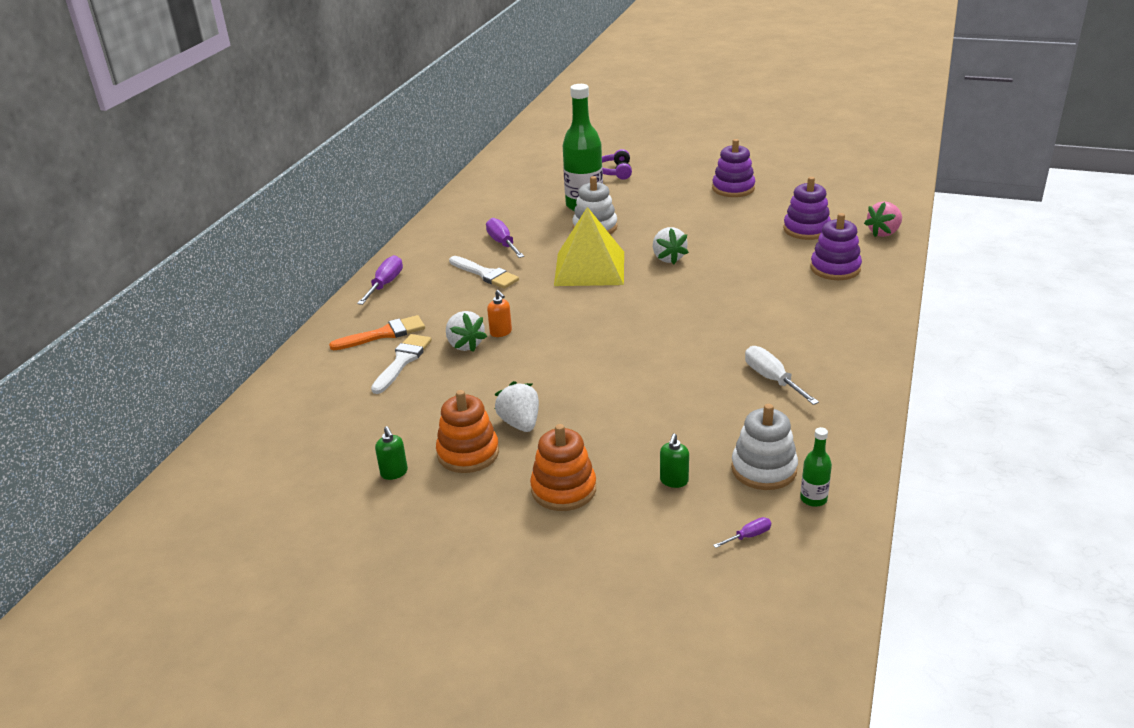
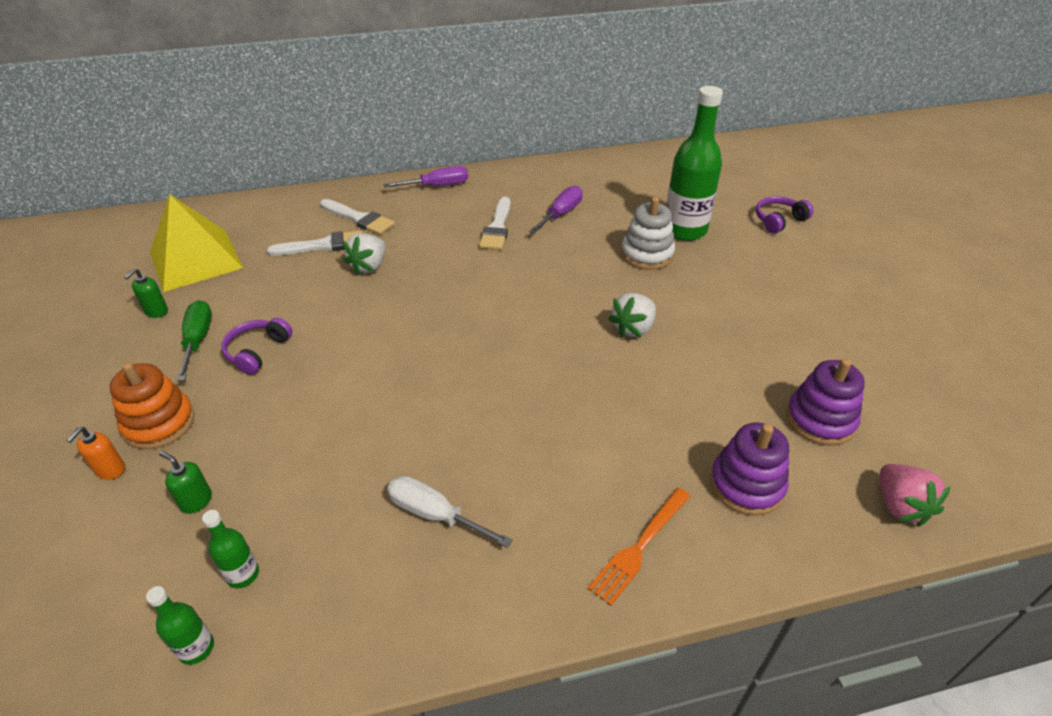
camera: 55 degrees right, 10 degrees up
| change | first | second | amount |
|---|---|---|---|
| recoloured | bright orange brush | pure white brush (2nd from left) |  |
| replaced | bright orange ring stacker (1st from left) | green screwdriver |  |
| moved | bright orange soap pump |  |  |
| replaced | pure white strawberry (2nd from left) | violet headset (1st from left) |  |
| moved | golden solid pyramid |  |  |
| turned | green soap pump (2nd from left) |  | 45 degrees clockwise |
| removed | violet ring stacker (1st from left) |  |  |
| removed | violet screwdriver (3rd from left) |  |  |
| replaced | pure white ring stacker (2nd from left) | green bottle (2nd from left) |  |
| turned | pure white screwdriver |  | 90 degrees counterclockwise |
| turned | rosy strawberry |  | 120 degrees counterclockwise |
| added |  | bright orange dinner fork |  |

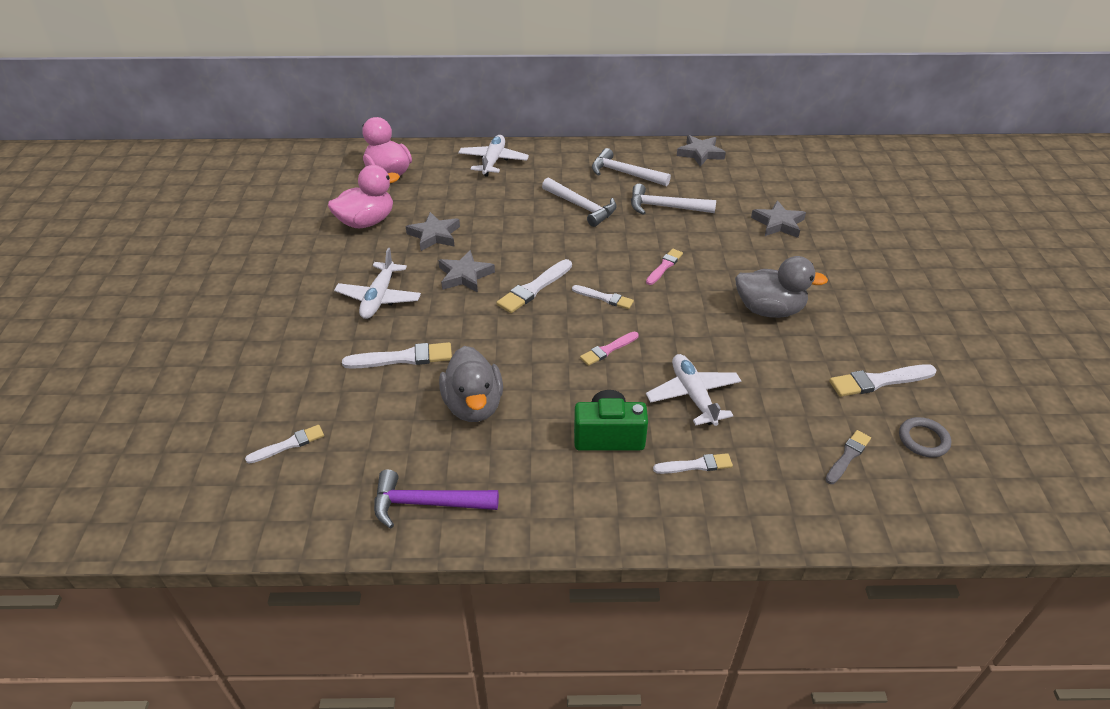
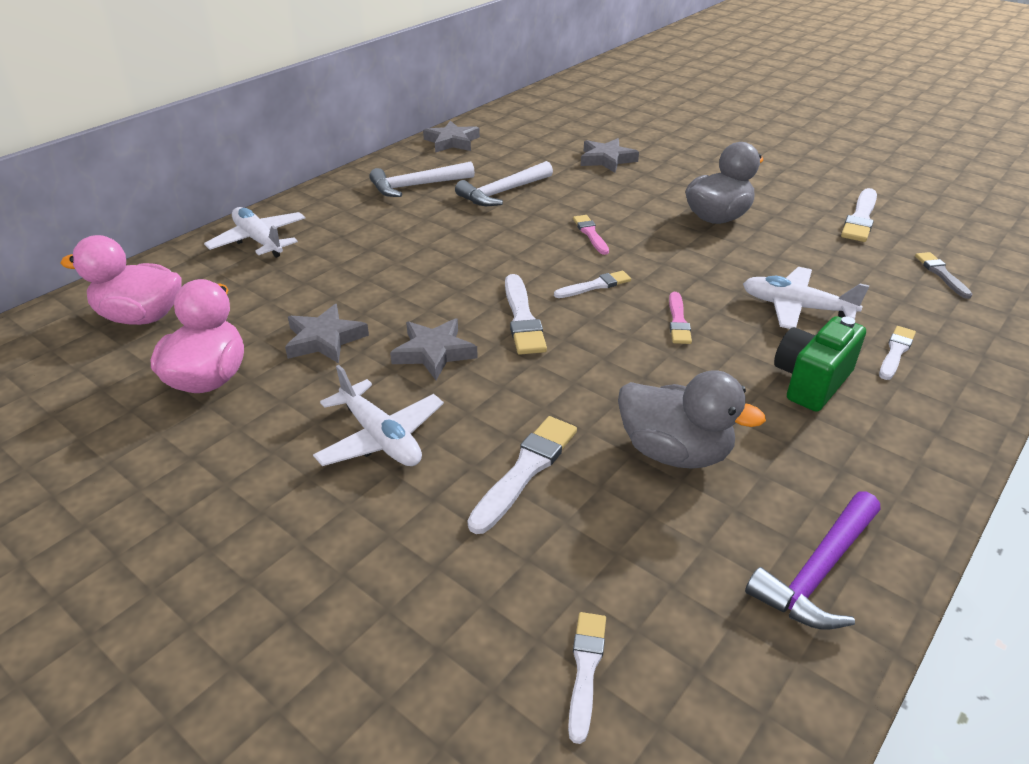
camera: 50 degrees left, 5 degrees down
| change | first | second | amount |
|---|---|---|---|
| removed | pure white claw hammer (1st from left) |  |  |
| removed | gray hoop |  |  |

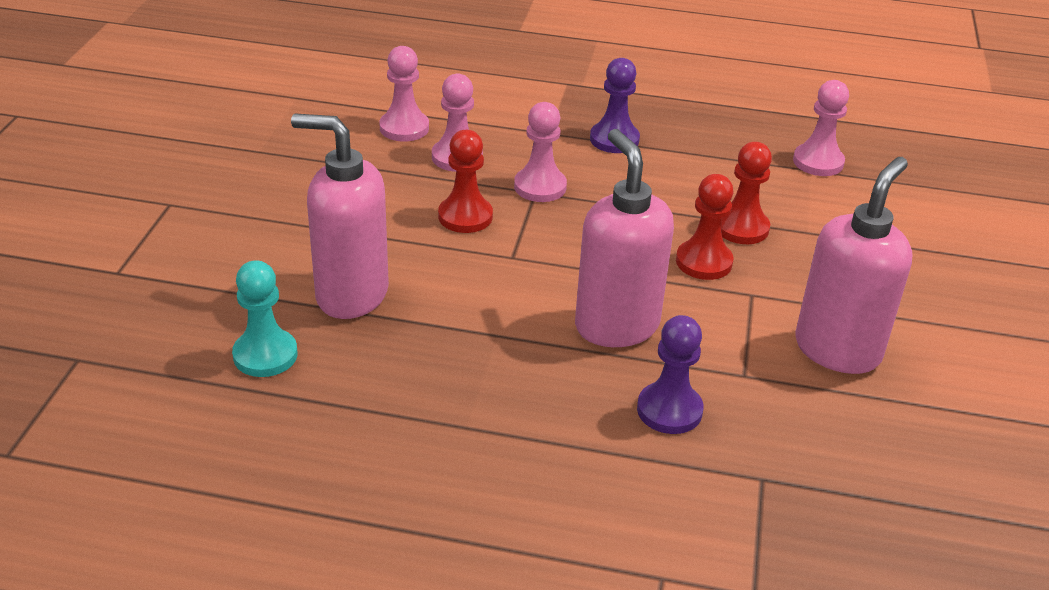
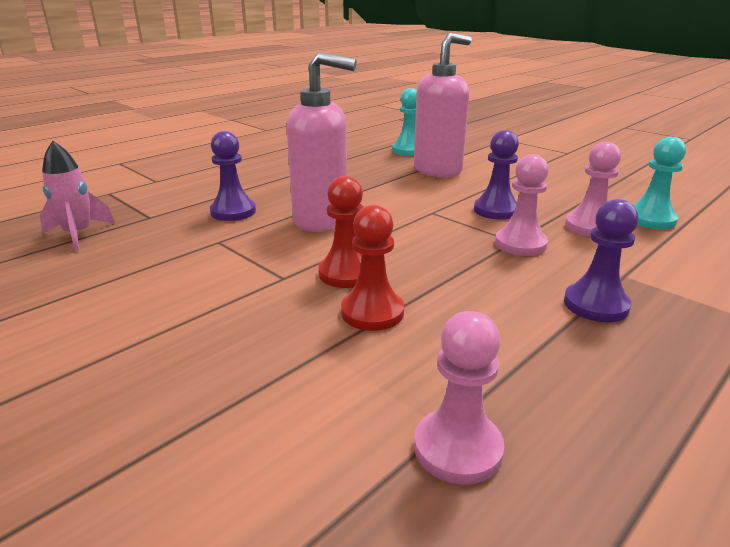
camera: 125 degrees right, 10 degrees down
| change | first | second | amount |
|---|---|---|---|
| recoloured | rosy game pawn (1st from left) | aqua game pawn (2nd from left) |  |
| recoloured | crimson game pawn (1st from left) | violet game pawn (2nd from left) |  |
| removed | rosy soap pump (3rd from left) |  |  |
| added |  | rosy toy rocket |  |

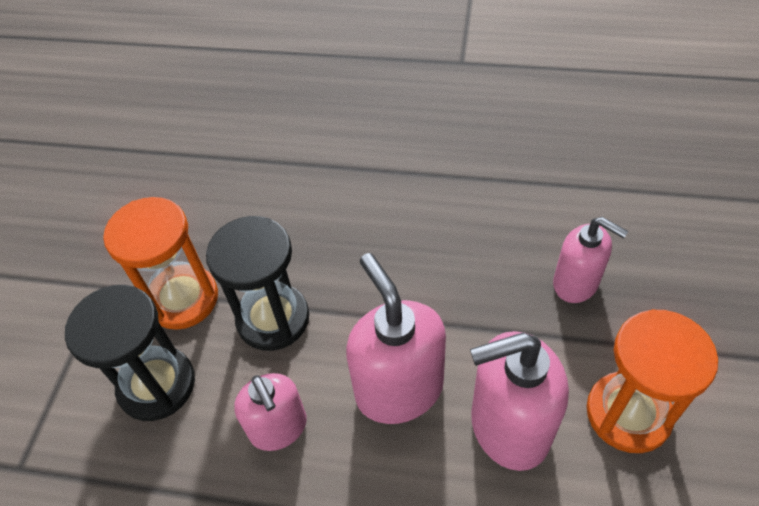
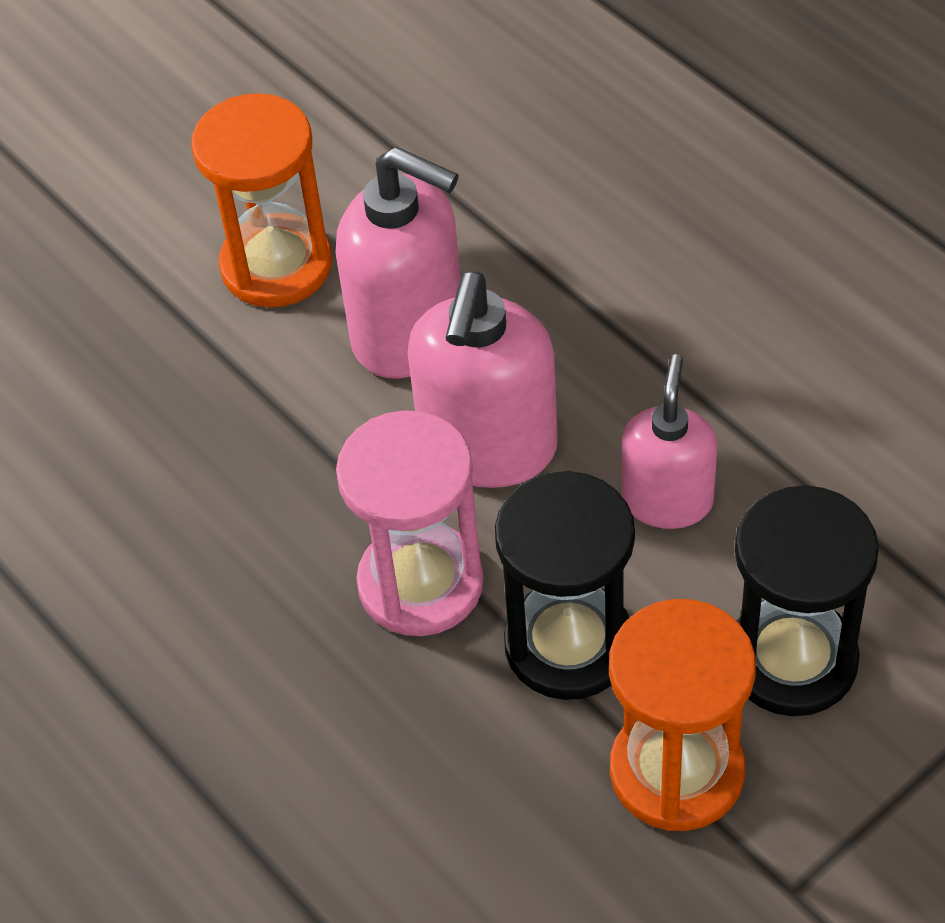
camera: 140 degrees left, 0 degrees up
| change | first | second | amount |
|---|---|---|---|
| removed | rosy soap pump (4th from left) |  |  |
| added |  | rosy hourglass |  |

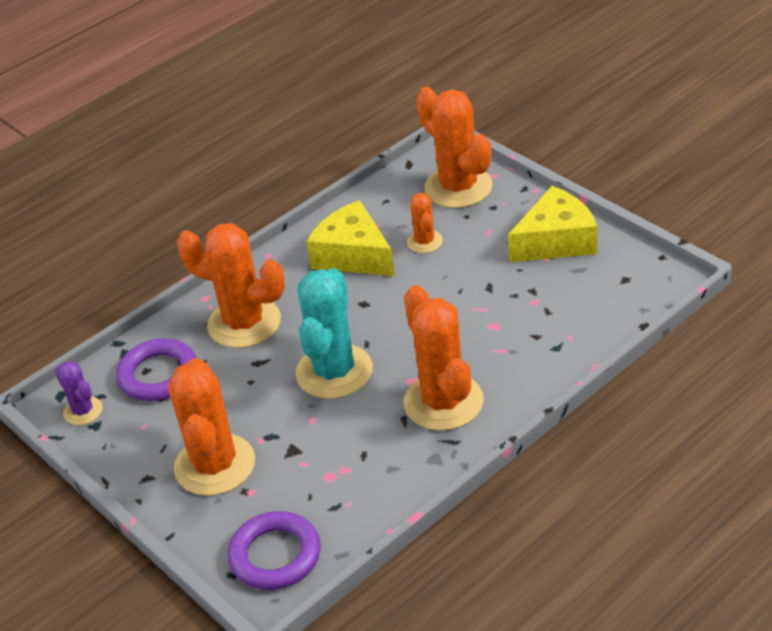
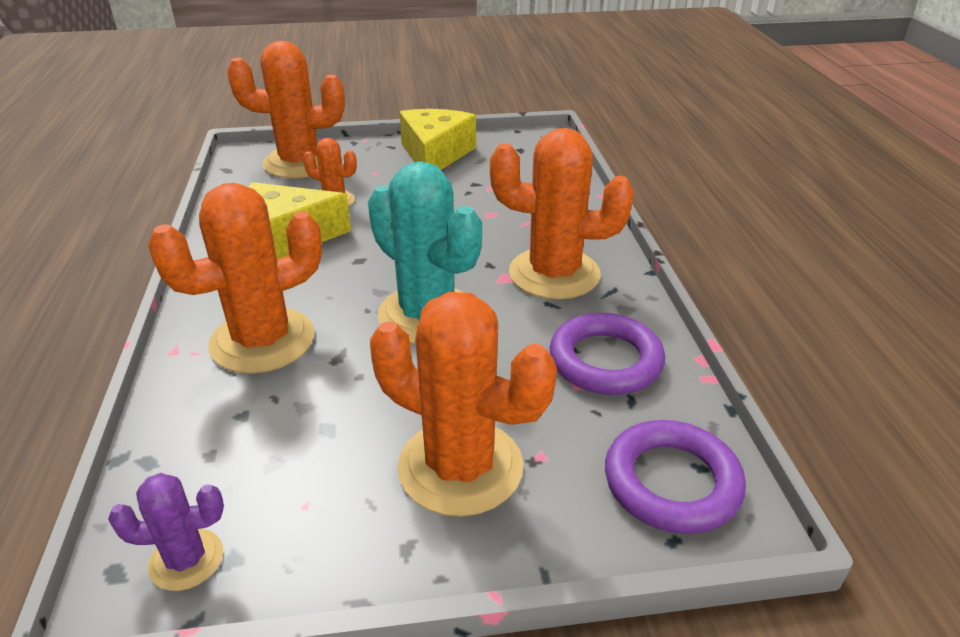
camera: 60 degrees left, 5 degrees down
| change | first | second | amount |
|---|---|---|---|
| moved | violet hoop (1st from left) |  |  |

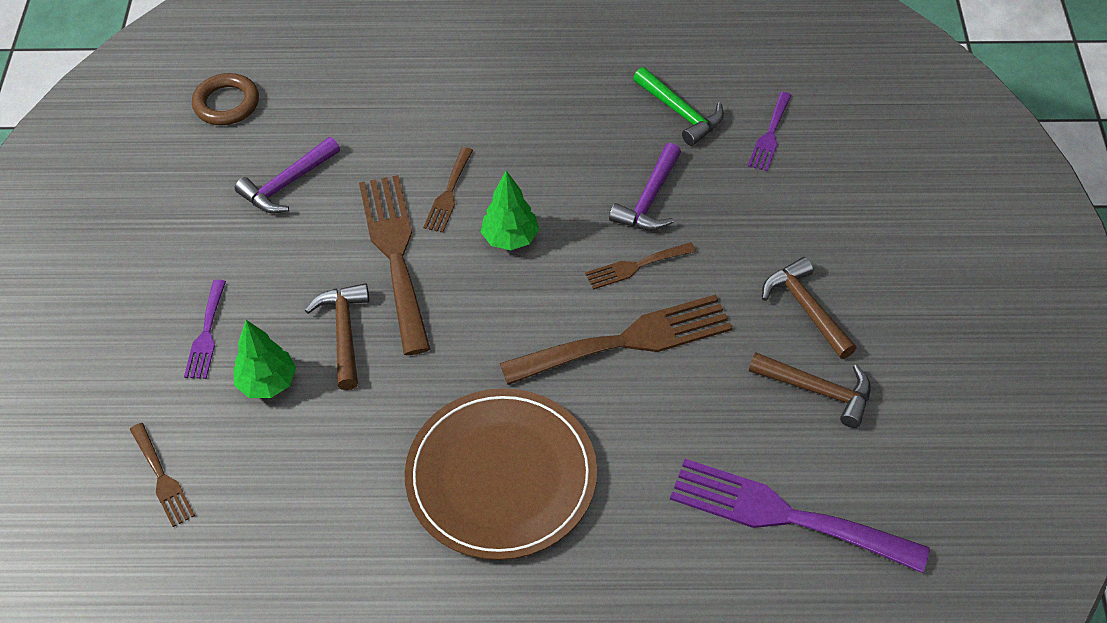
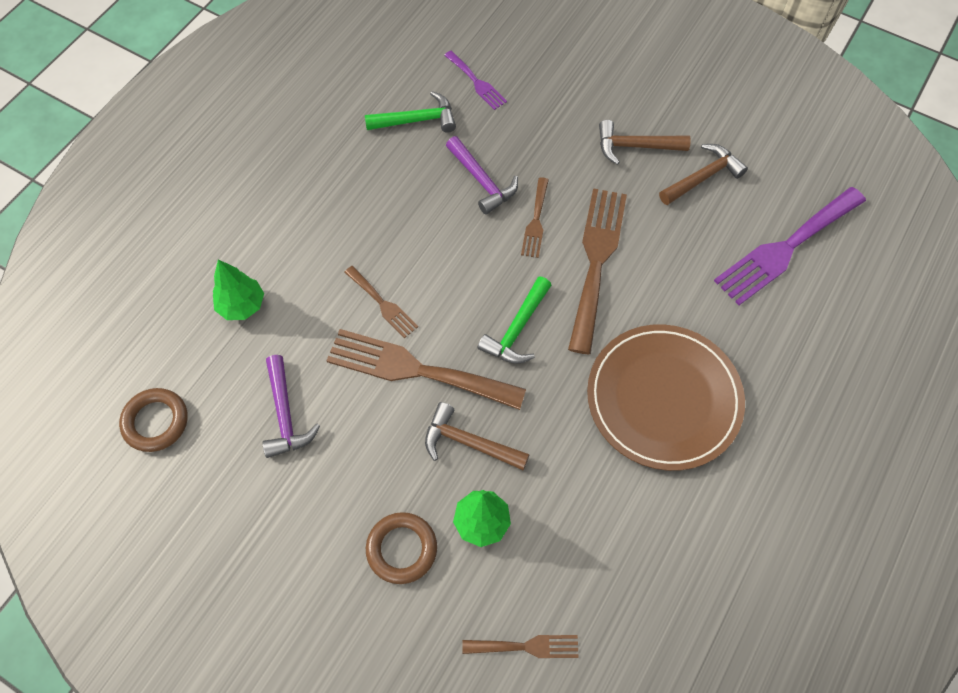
camera: 60 degrees left, 10 degrees up
| change | first | second | amount |
|---|---|---|---|
| replaced | violet dinner fork (1st from left) | brown hoop (2nd from left) |  |
| moved | green fir tree (2nd from left in the first image) | green fir tree (1st from left) |  |
| added |  | green claw hammer (2nd from left) |  |

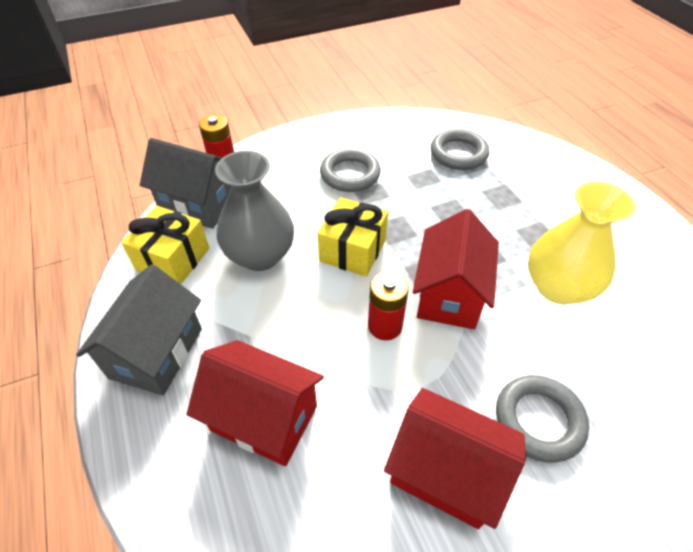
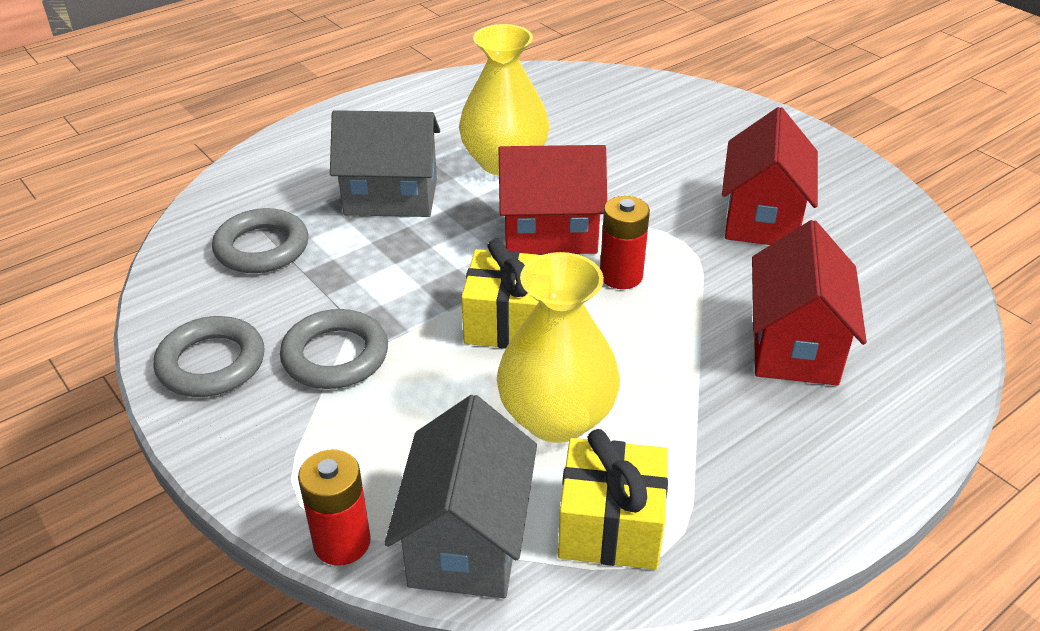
camera: 105 degrees left, 10 degrees down
| change | first | second | amount |
|---|---|---|---|
| moved | gray toy house (1st from left) |  |  |
| recoloured | gray tall vase | golden tall vase (2nd from left) |  |
| moved | gray hoop (3rd from left in the first image) | gray hoop (1st from left) |  |

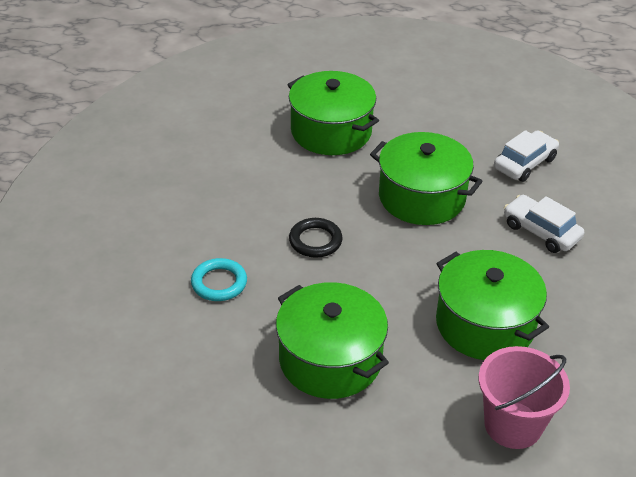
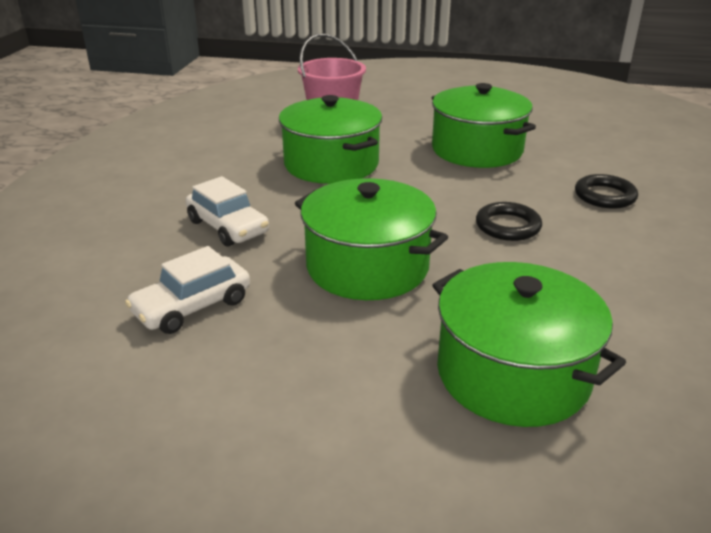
camera: 175 degrees left, 10 degrees down
| change | first | second | amount |
|---|---|---|---|
| recoloured | aqua hoop | ebony hoop (2nd from left) |  |

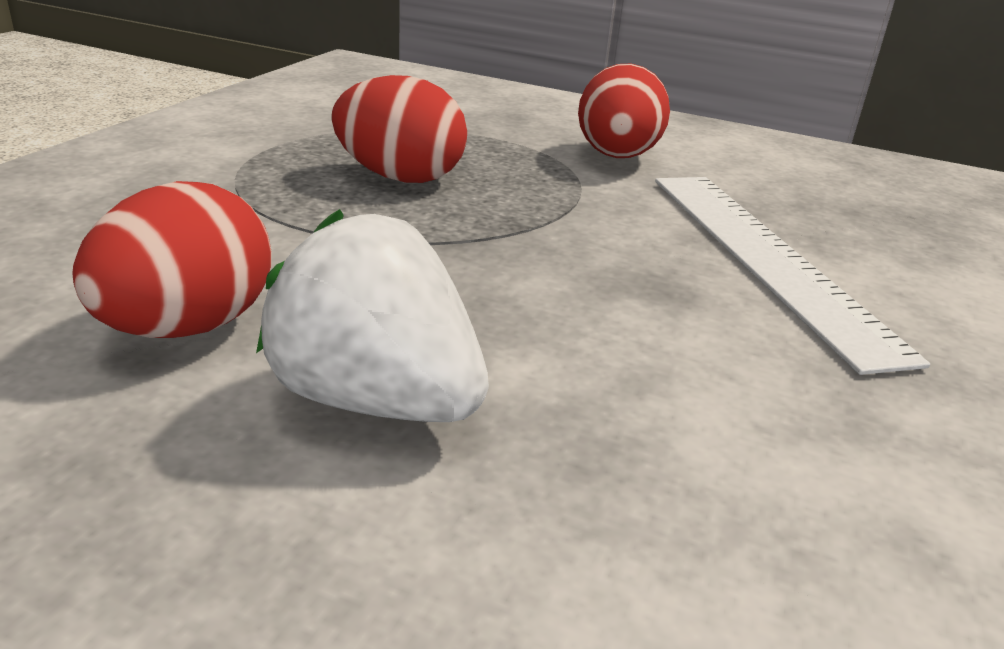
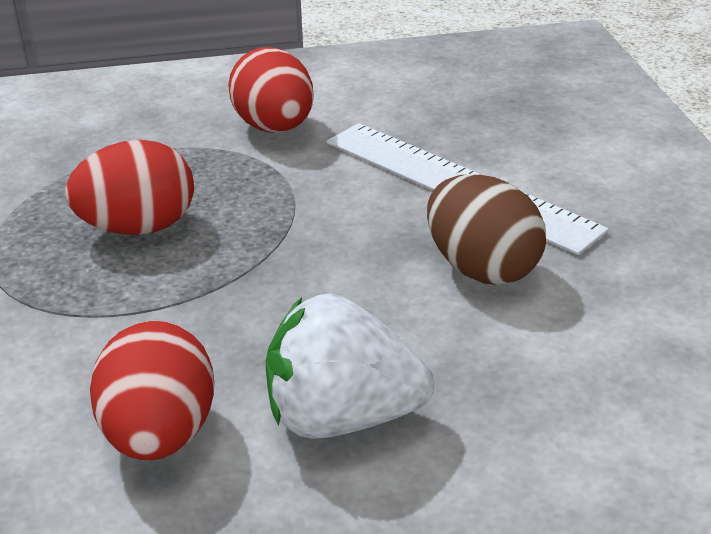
camera: 30 degrees left, 5 degrees up
| change | first | second | amount |
|---|---|---|---|
| added |  | brown egg shape |  |

